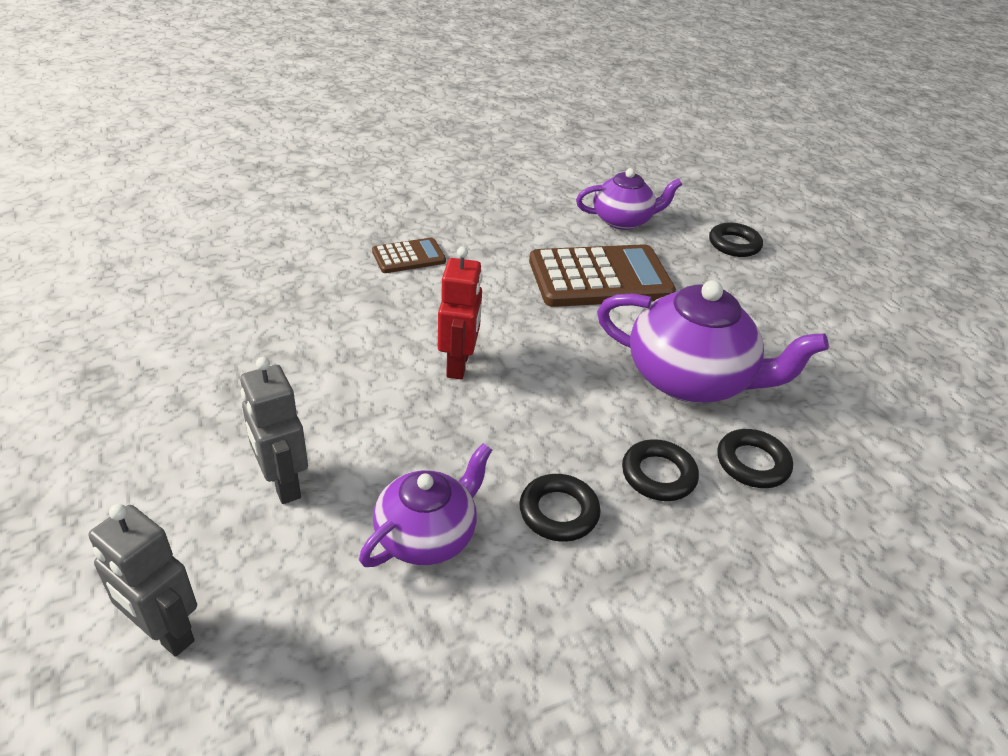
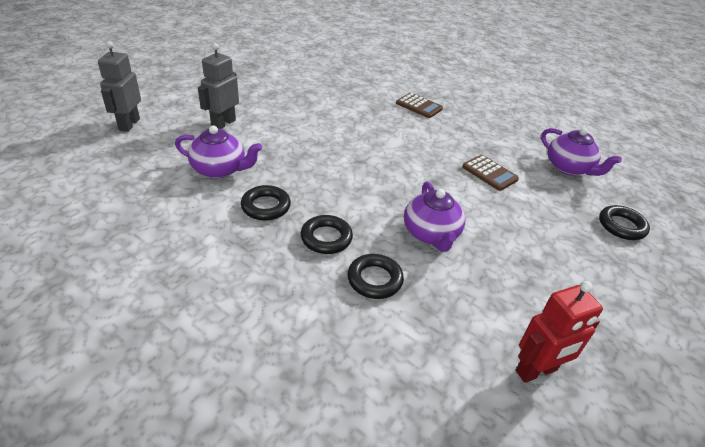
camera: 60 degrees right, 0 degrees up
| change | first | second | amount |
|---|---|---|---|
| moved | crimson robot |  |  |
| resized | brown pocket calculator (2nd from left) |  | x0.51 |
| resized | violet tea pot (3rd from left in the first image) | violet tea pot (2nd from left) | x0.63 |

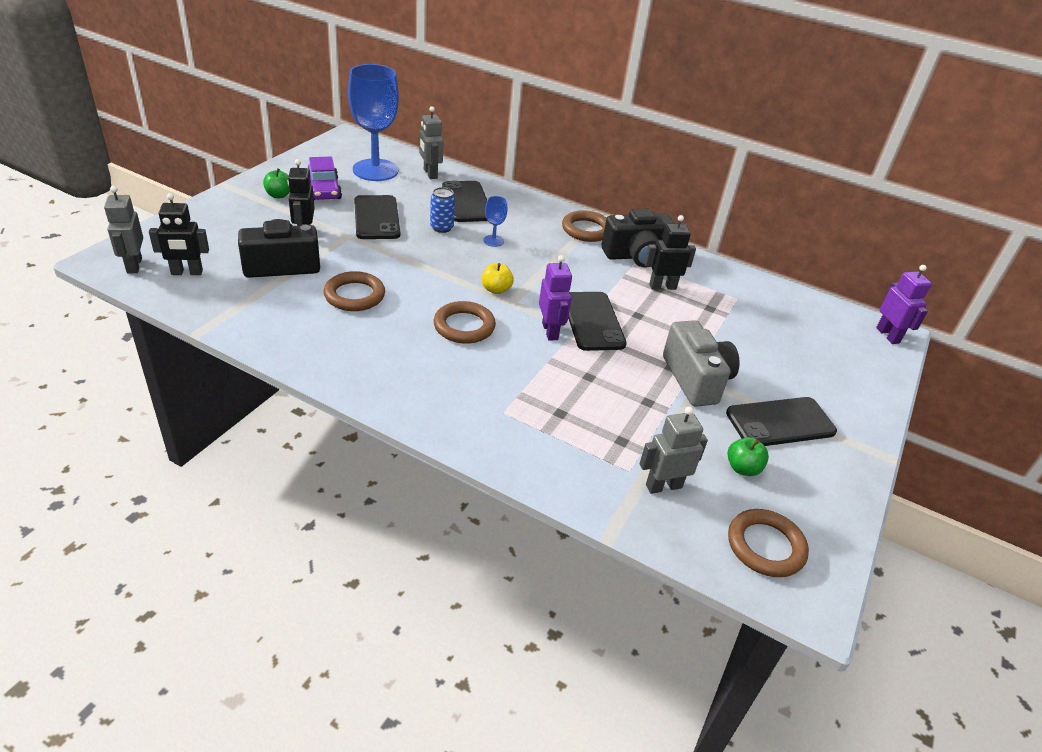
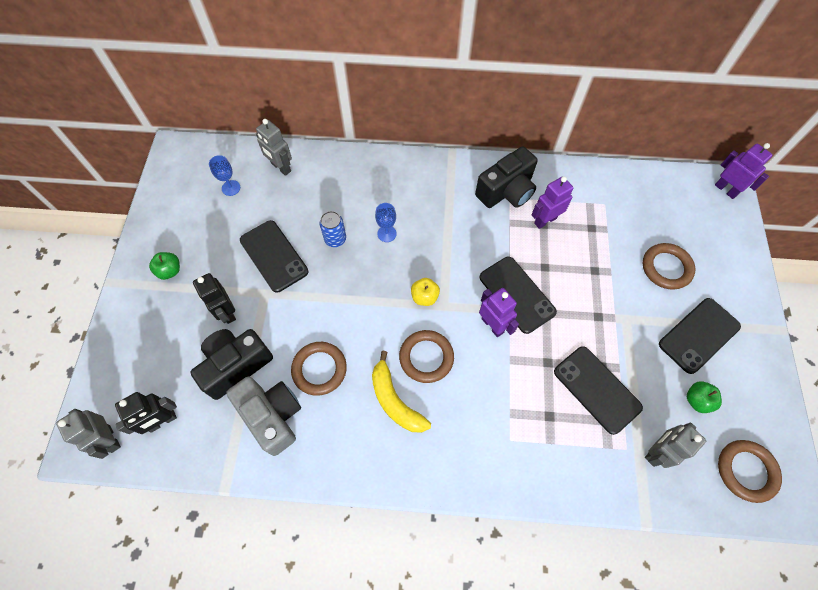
camera: 20 degrees left, 25 degrees up
| change | first | second | amount |
|---|---|---|---|
| removed | violet automobile |  |  |
| resized | blue goblet (1st from left) |  | x0.41 |
| moved | ebony phone (2nd from left in the first image) | ebony phone (3rd from left) |  |
| moved | brown hoop (3rd from left) |  |  |
| recoloured | ebony robot (3rd from left) | violet robot (2nd from left) |  |
| moved | gray camera |  |  |
| added |  | golden banana |  |

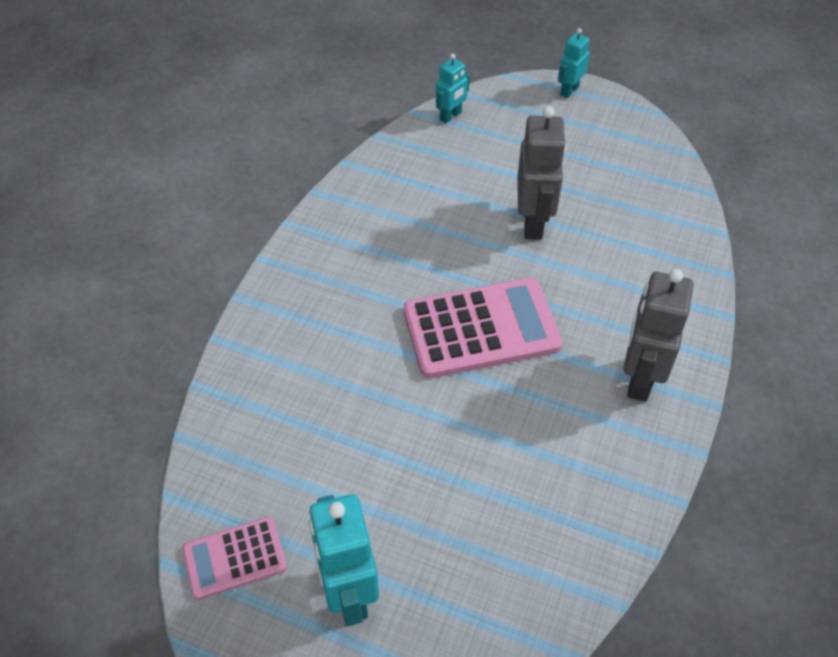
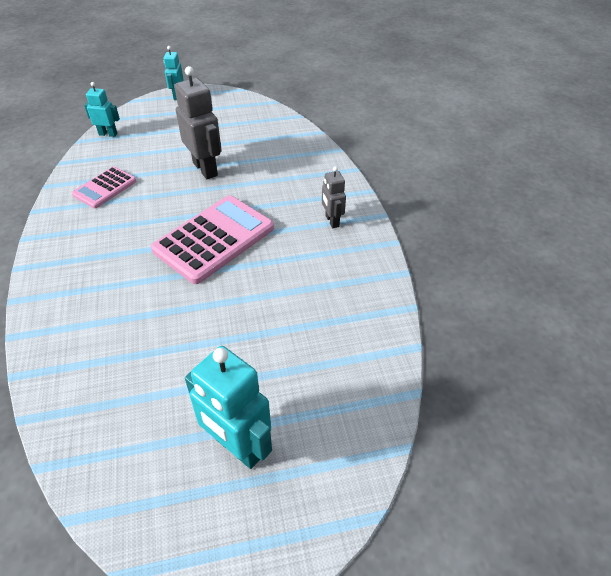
camera: 35 degrees left, 5 degrees down
| change | first | second | amount |
|---|---|---|---|
| moved | rosy pocket calculator (1st from left) |  |  |
| turned | aqua robot (2nd from left in the first image) | aqua robot (1st from left) | 90 degrees counterclockwise |
| resized | gray robot (2nd from left) |  | x0.56 |

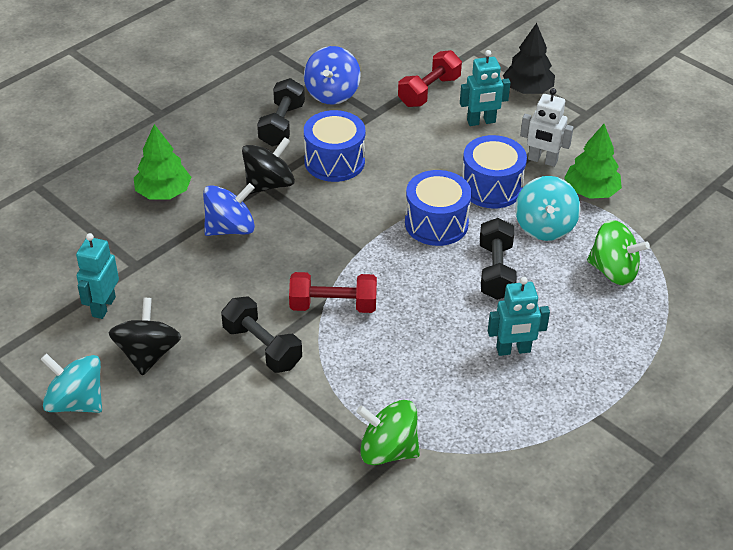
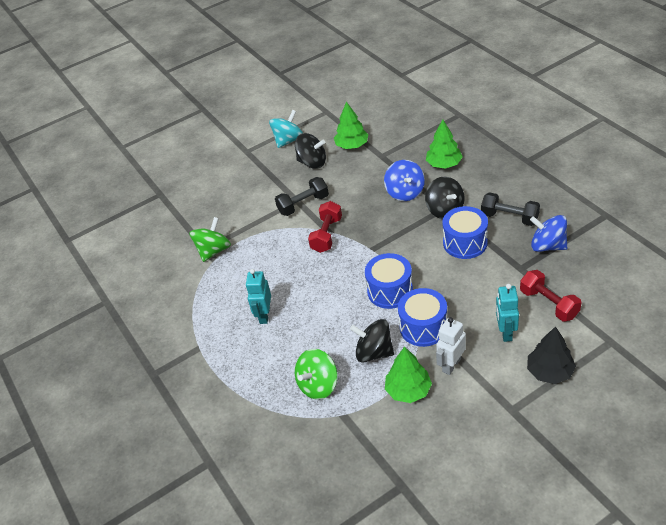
camera: 110 degrees right, 0 degrees up
| change | first | second | amount |
|---|---|---|---|
| replaced | aqua robot (1st from left) | green fir tree (1st from left) |  |
| removed | ebony dumbbell (3rd from left) |  |  |
| recoloured | aqua whirligig (2nd from left) | ebony whirligig (2nd from left) |  |

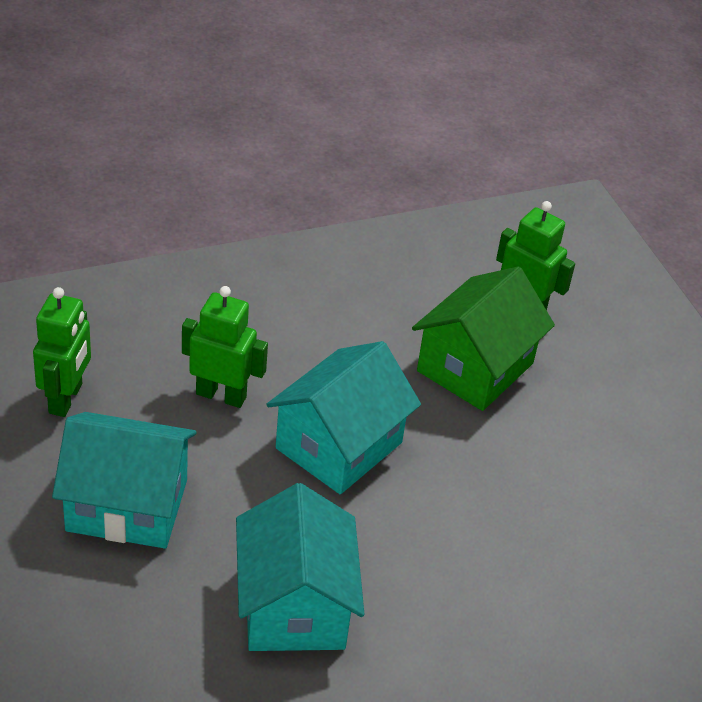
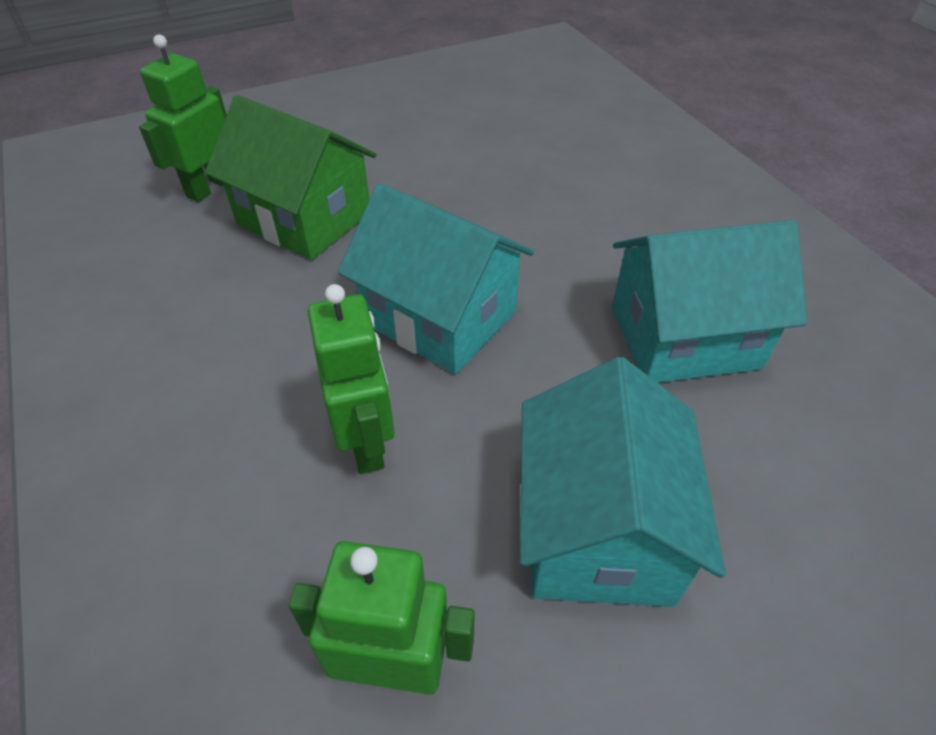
camera: 90 degrees left, 5 degrees up
| change | first | second | amount |
|---|---|---|---|
| turned | green robot (2nd from left) |  | 150 degrees clockwise |

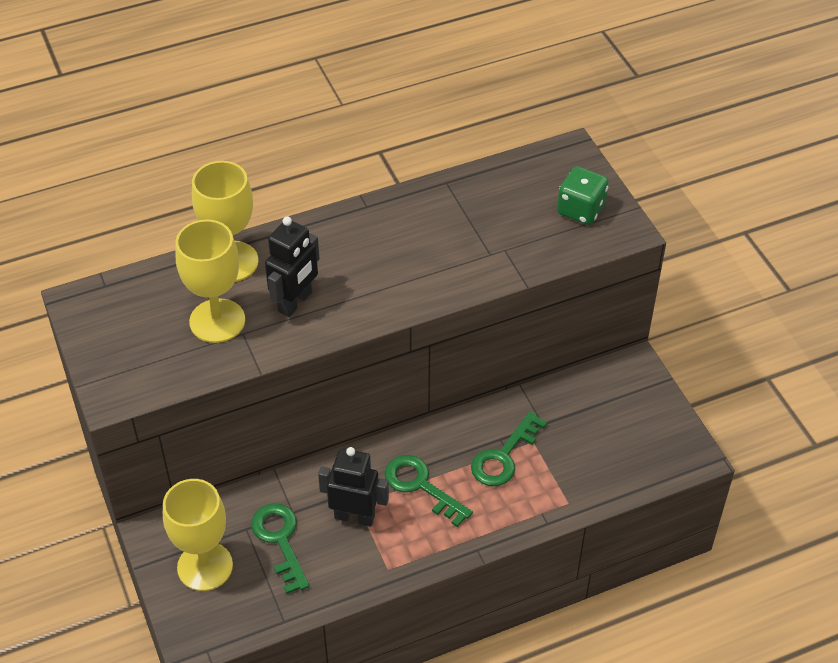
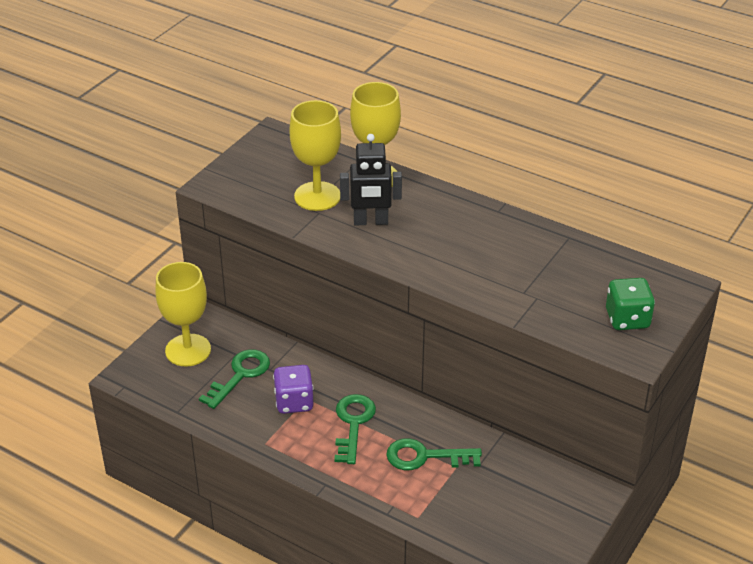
camera: 55 degrees right, 10 degrees down
| change | first | second | amount |
|---|---|---|---|
| replaced | ebony robot (2nd from left) | violet dice |  |

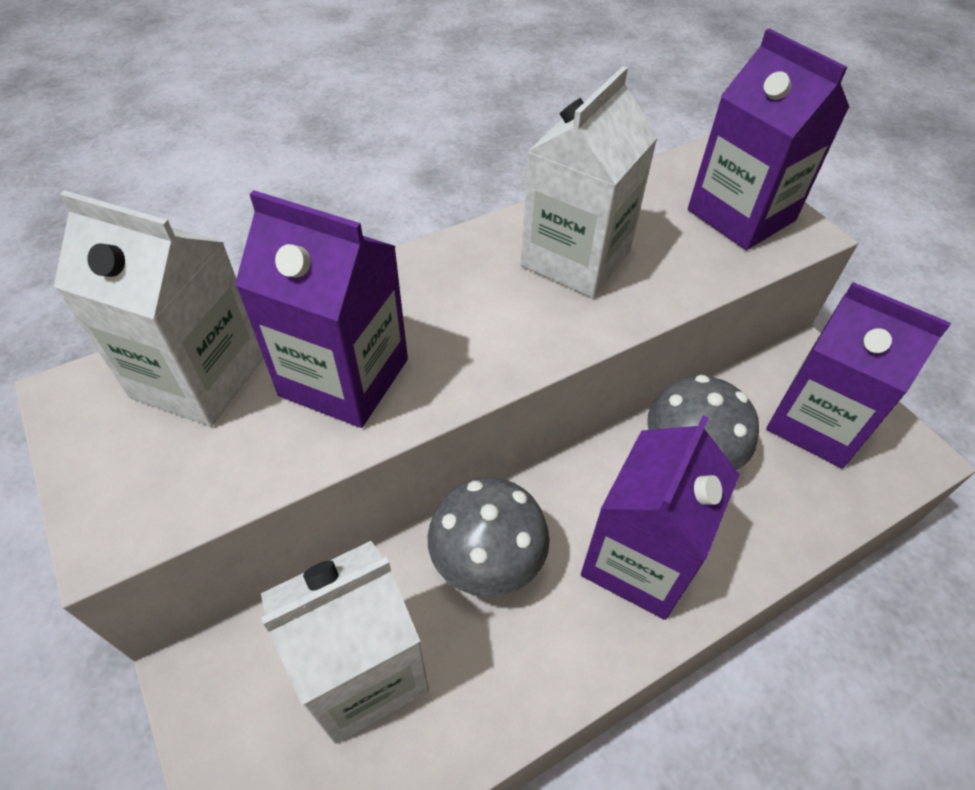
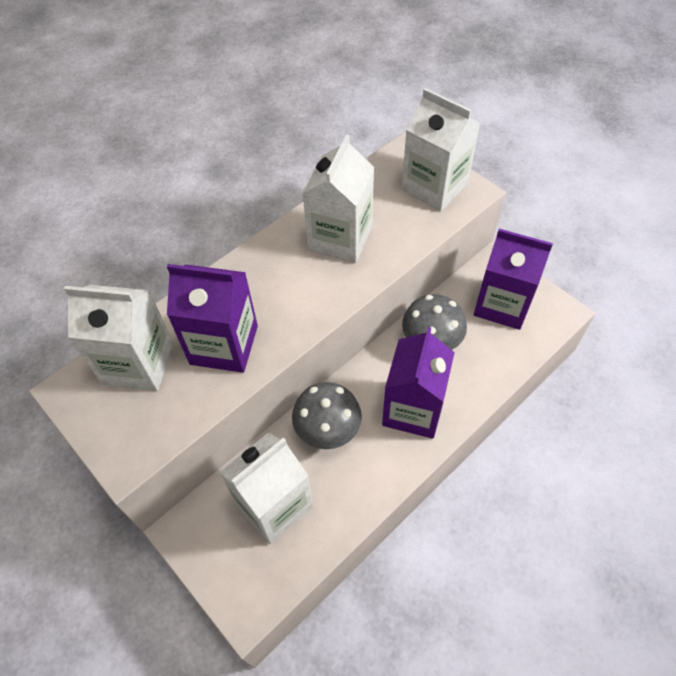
camera: 10 degrees left, 5 degrees up
| change | first | second | amount |
|---|---|---|---|
| recoloured | violet carton (3rd from left) | pure white carton (4th from left) |  |

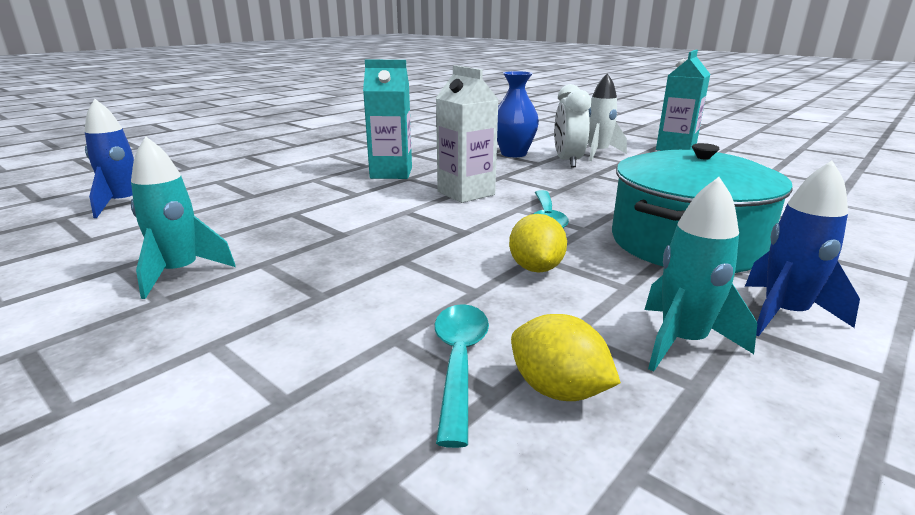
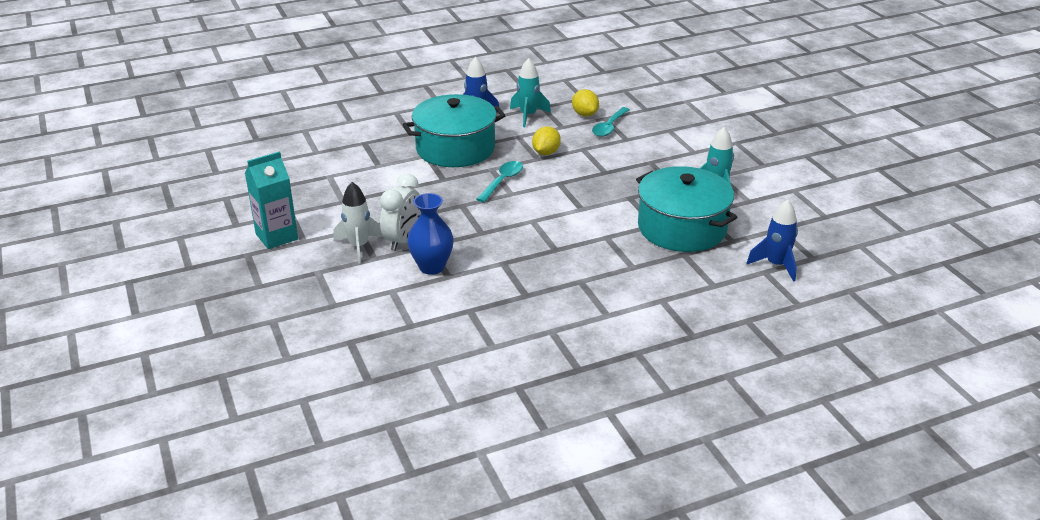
camera: 155 degrees left, 10 degrees up
| change | first | second | amount |
|---|---|---|---|
| removed | aqua carton (1st from left) |  |  |
| removed | pure white carton |  |  |
| added |  | aqua pot (2nd from left) |  |

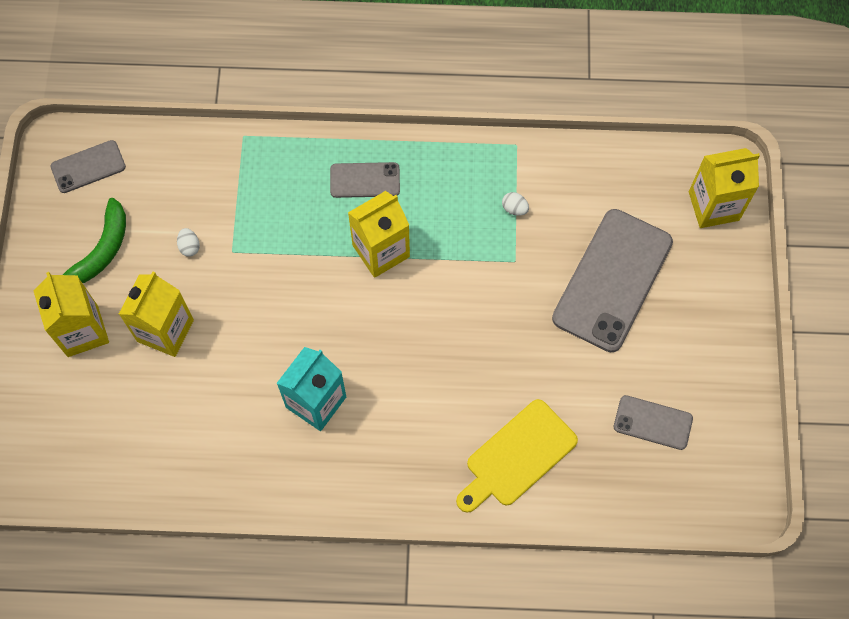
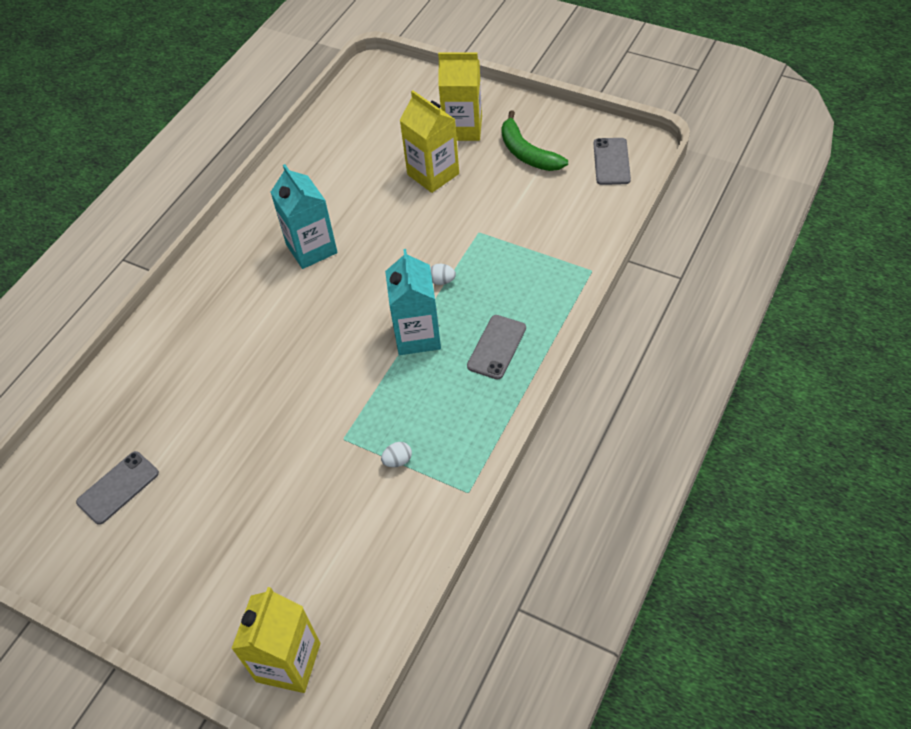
camera: 120 degrees right, 15 degrees down
| change | first | second | amount |
|---|---|---|---|
| moved | pure white egg shape (1st from left in the first image) | pure white egg shape (2nd from left) |  |
| recoloured | golden carton (3rd from left) | aqua carton (2nd from left) |  |
| removed | golden cutting board |  |  |
| removed | gray phone (3rd from left) |  |  |

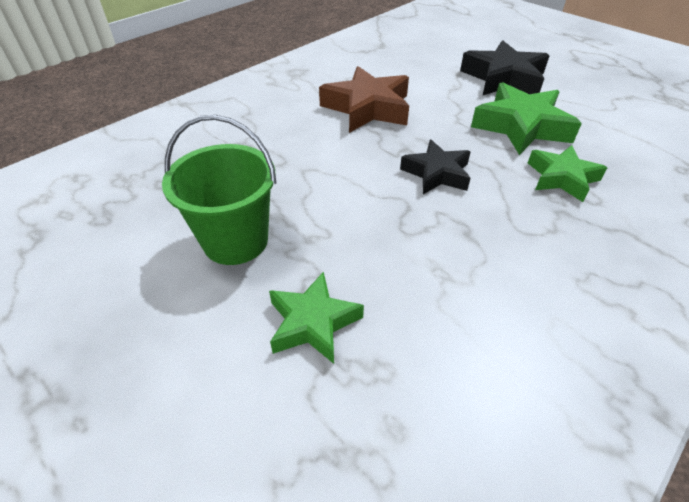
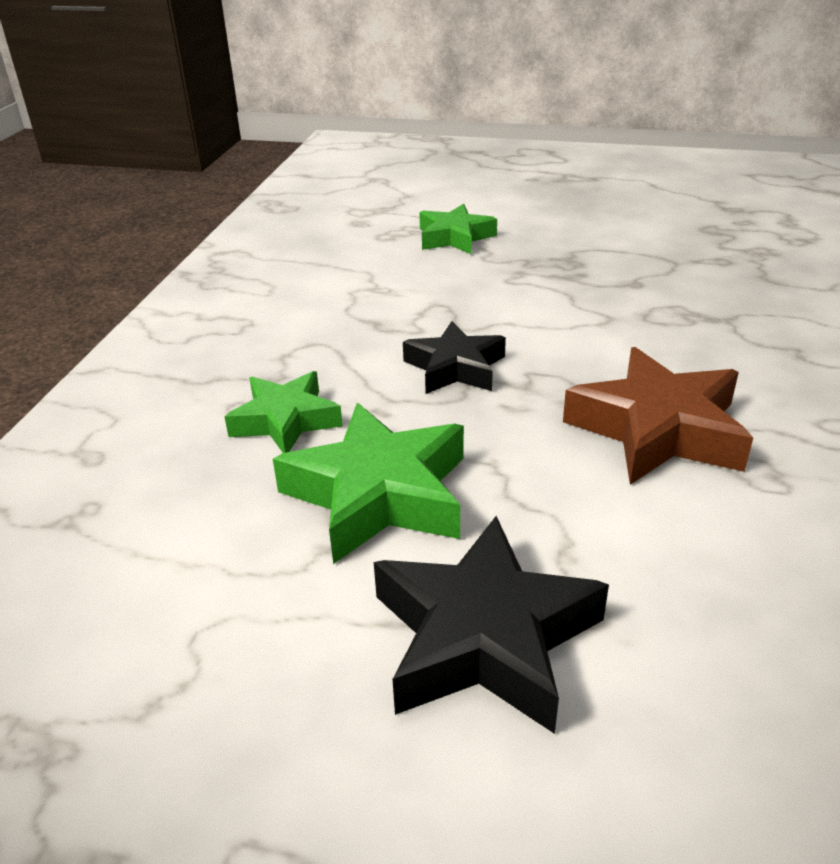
camera: 150 degrees right, 10 degrees down
| change | first | second | amount |
|---|---|---|---|
| removed | green bucket |  |  |

